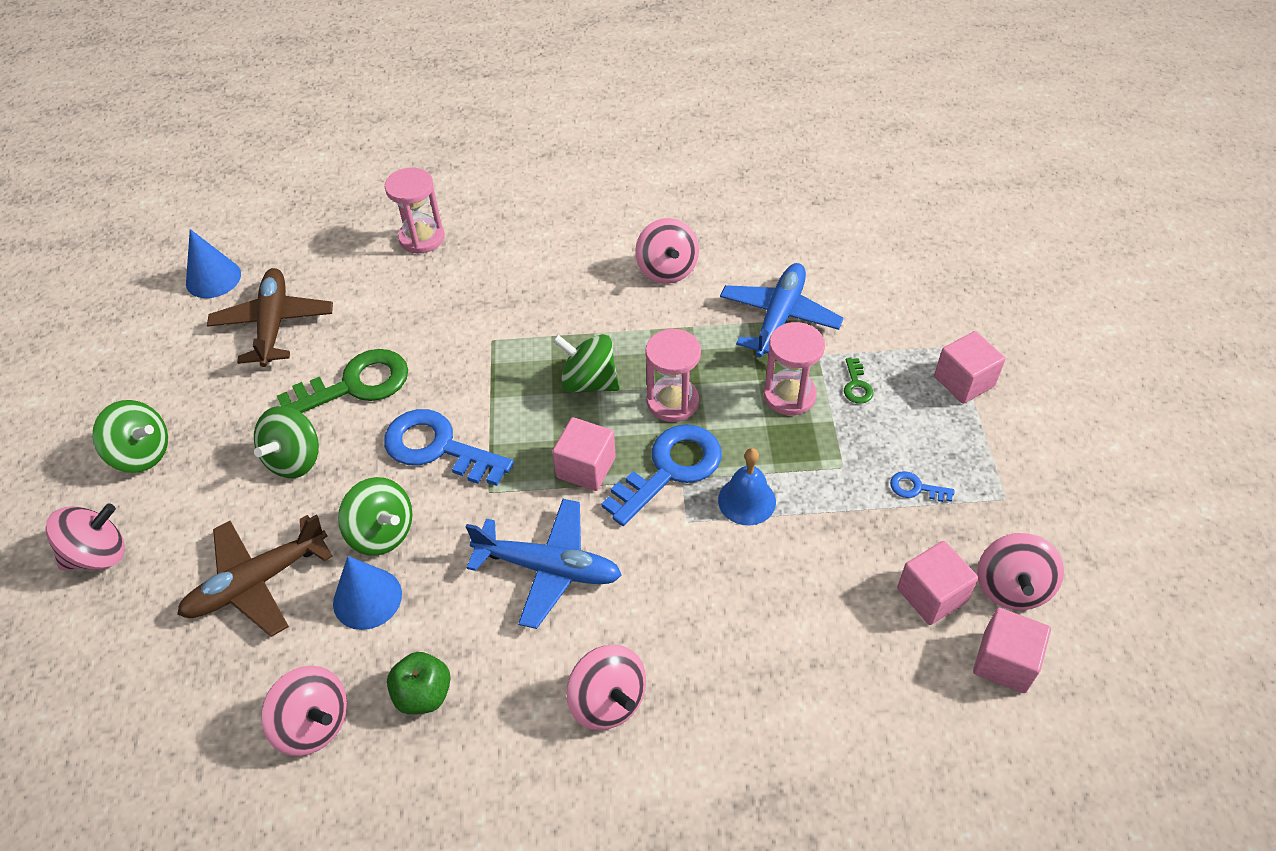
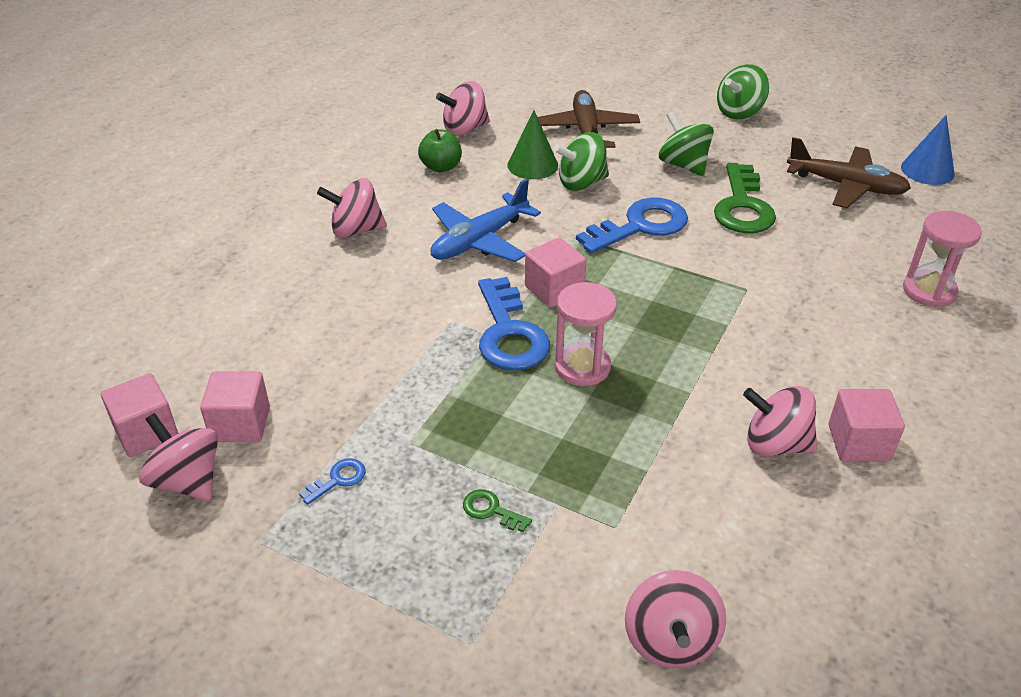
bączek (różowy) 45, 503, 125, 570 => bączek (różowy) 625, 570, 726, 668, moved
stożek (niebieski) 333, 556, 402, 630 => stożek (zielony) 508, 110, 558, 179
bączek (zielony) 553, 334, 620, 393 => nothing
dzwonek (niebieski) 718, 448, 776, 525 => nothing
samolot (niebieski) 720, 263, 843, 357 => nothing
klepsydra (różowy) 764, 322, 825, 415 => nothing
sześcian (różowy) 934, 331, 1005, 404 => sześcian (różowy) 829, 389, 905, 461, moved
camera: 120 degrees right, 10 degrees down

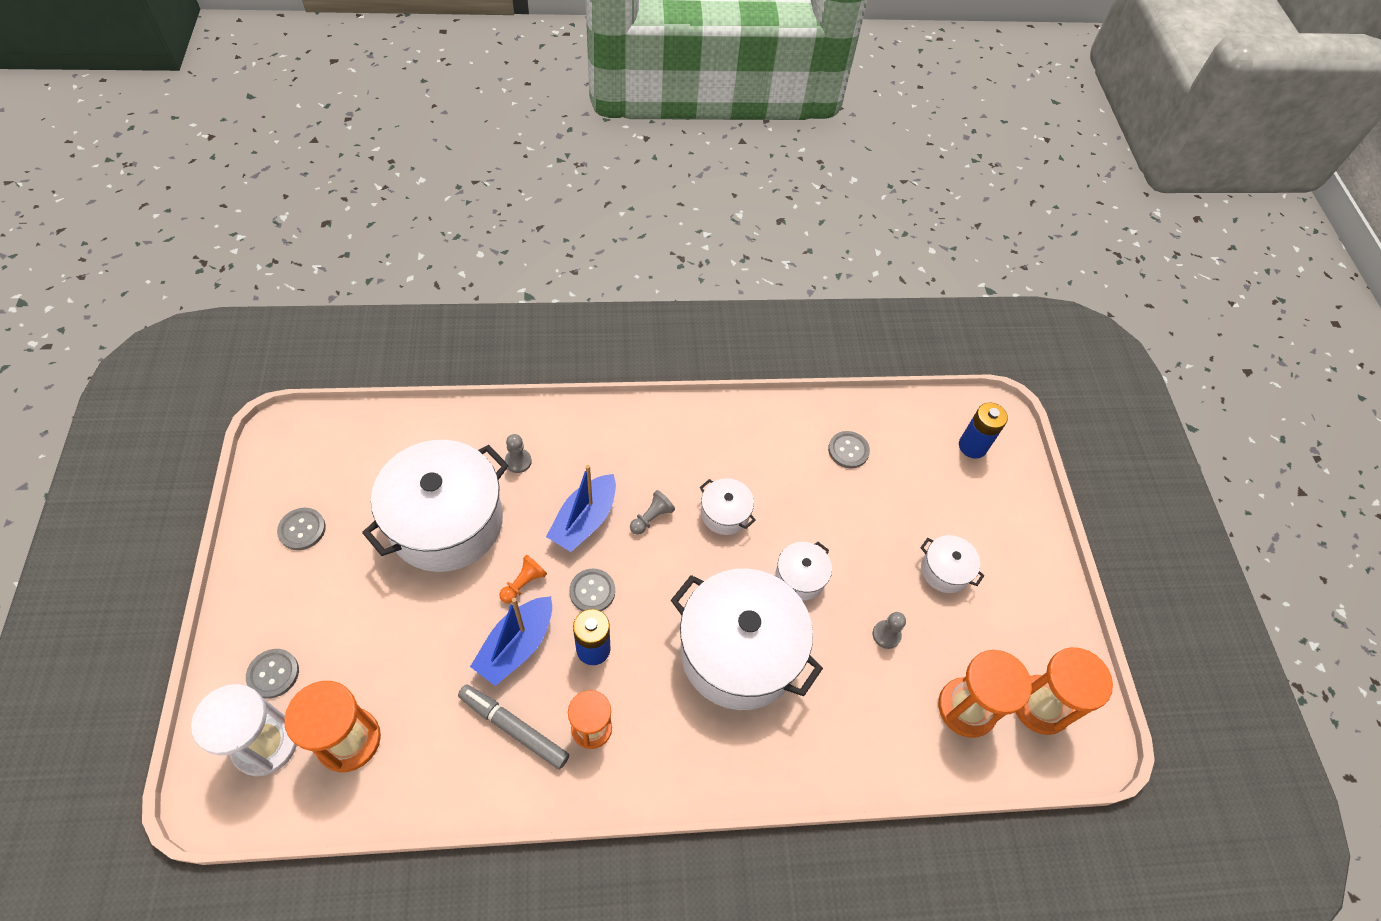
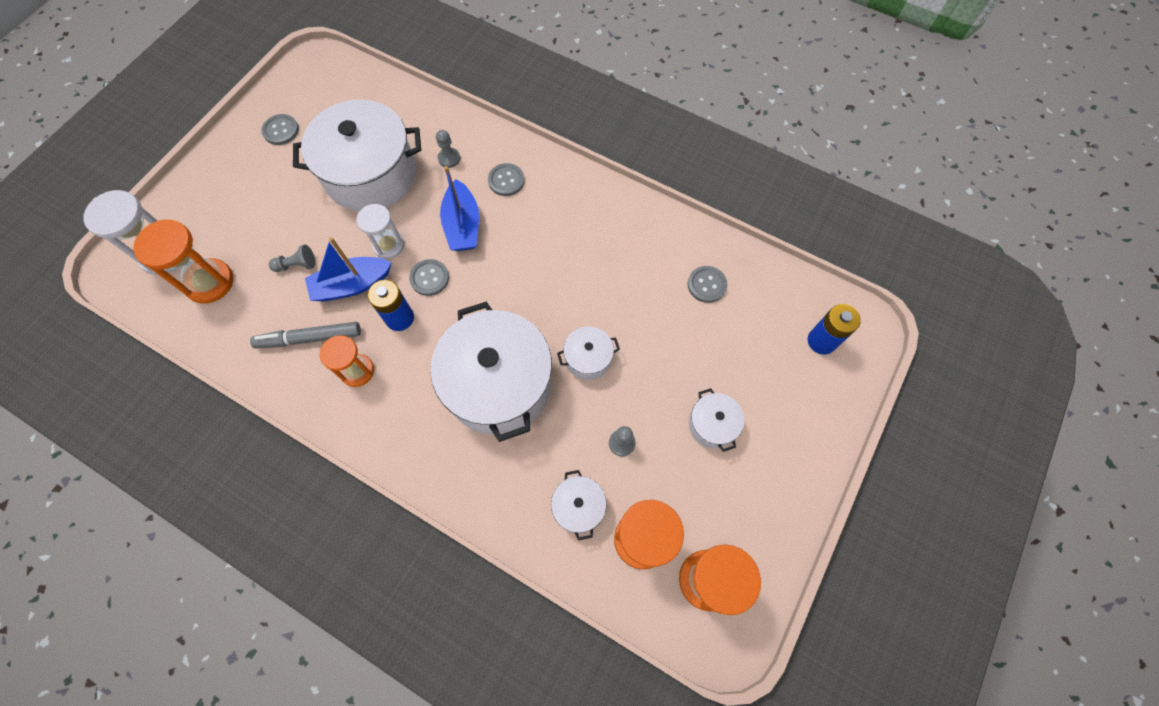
guzik (szary) 246, 649, 299, 698 => guzik (szary) 488, 163, 525, 196, moved
flamaster (szary) 458, 684, 569, 769 => flamaster (szary) 250, 322, 361, 349, 75 degrees counterclockwise
pionek (pomarańczowy) 499, 555, 547, 603 => klepsydra (biały) 356, 204, 404, 259
łódka (niebieski) 546, 465, 616, 552 => łódka (niebieski) 440, 166, 479, 251, 75 degrees counterclockwise
pionek (szary) 630, 490, 675, 535 => pionek (szary) 269, 245, 315, 272, moved
garnek (biały) 700, 478, 755, 535 => garnek (biały) 551, 470, 606, 541, moved
camera: 40 degrees right, 10 degrees up

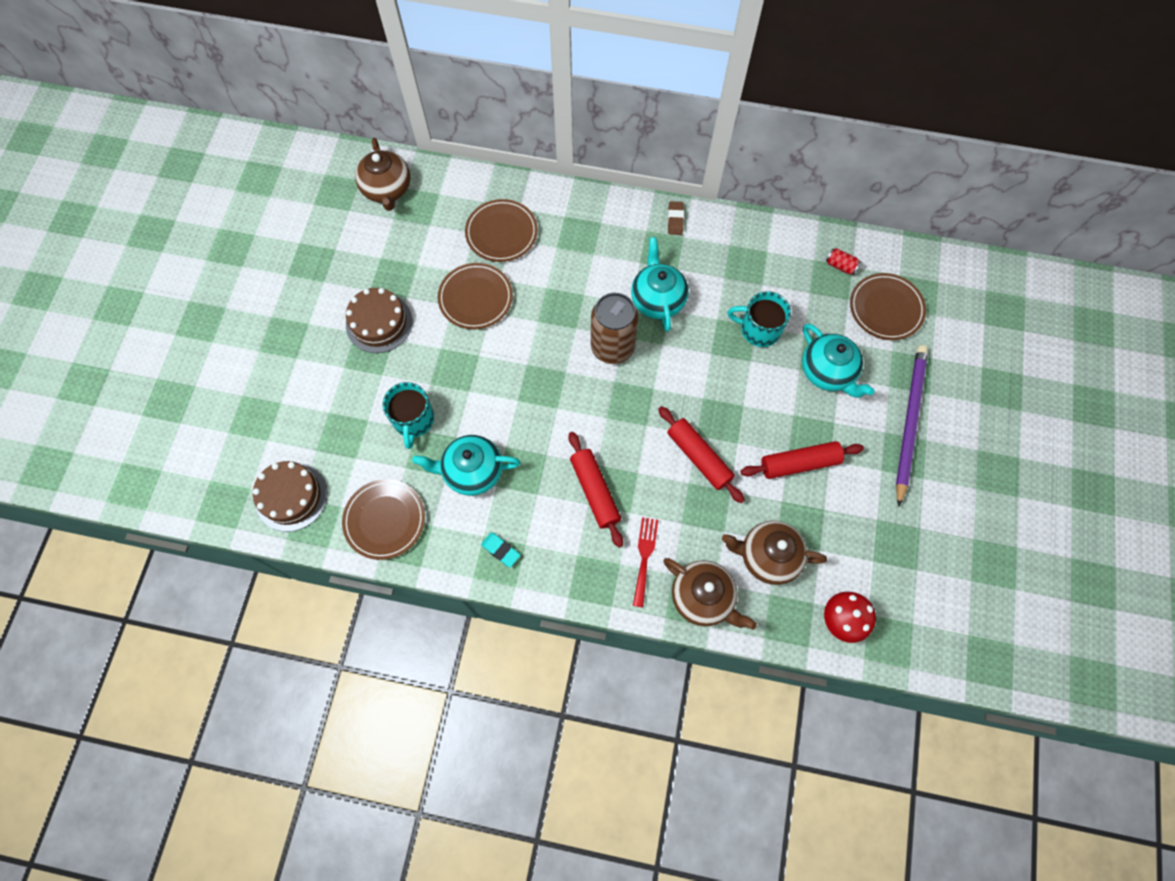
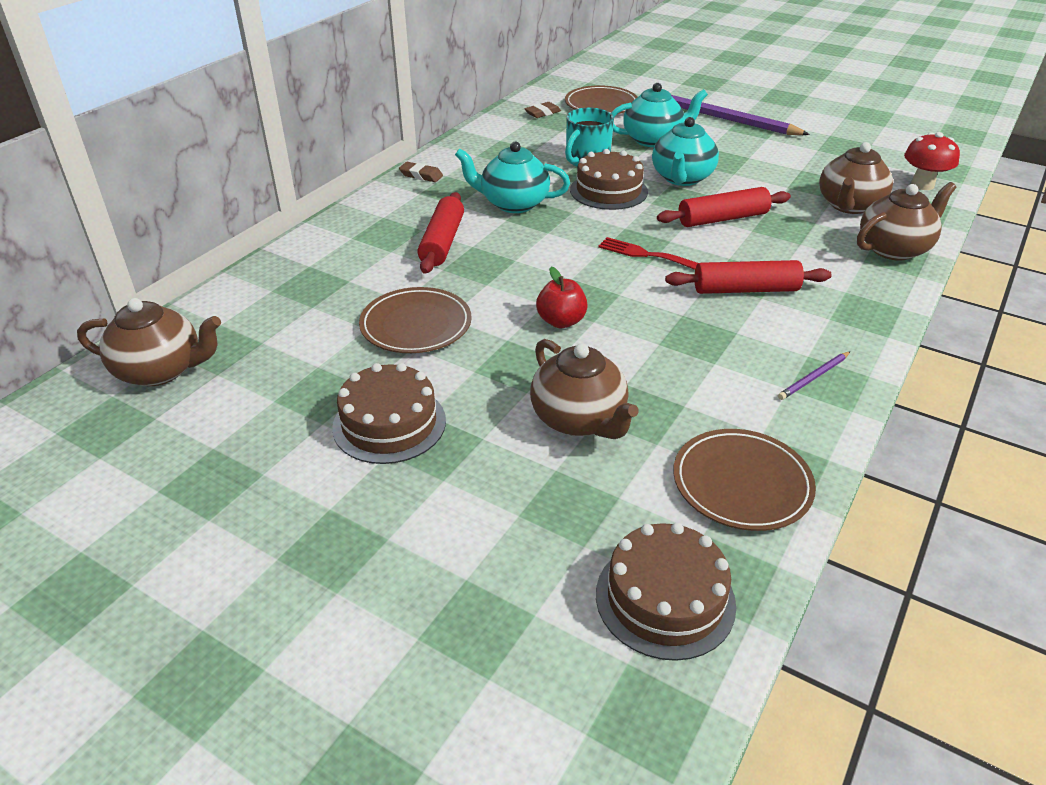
kubek (turkusowy) 383, 382, 434, 449 => imbryk (brązowy) 530, 339, 639, 439
imbryk (turkusowy) 413, 435, 520, 496 => imbryk (turkusowy) 652, 117, 719, 186, moved
talerz (brązowy) 465, 199, 538, 262 => nothing
gumka do mazania (turkusowy) 481, 532, 520, 567 => ołówek (fioletowy) 778, 351, 851, 400
puszka (brązowy) 591, 293, 638, 364 => nothing
widelec (czerwony) 633, 517, 658, 607 => widelec (czerwony) 598, 237, 698, 270, moved
wałek do ciasta (czerwony) 741, 441, 864, 479 => wałek do ciasta (czerwony) 417, 192, 464, 274, moved
puszka (czerwony) 826, 248, 861, 275 => gumka do mazania (brązowy) 524, 102, 561, 118
nothing => jabłko (czerwony) 536, 267, 588, 328
nothing => tort (brązowy) 570, 149, 648, 210
camera: 70 degrees left, 30 degrees down

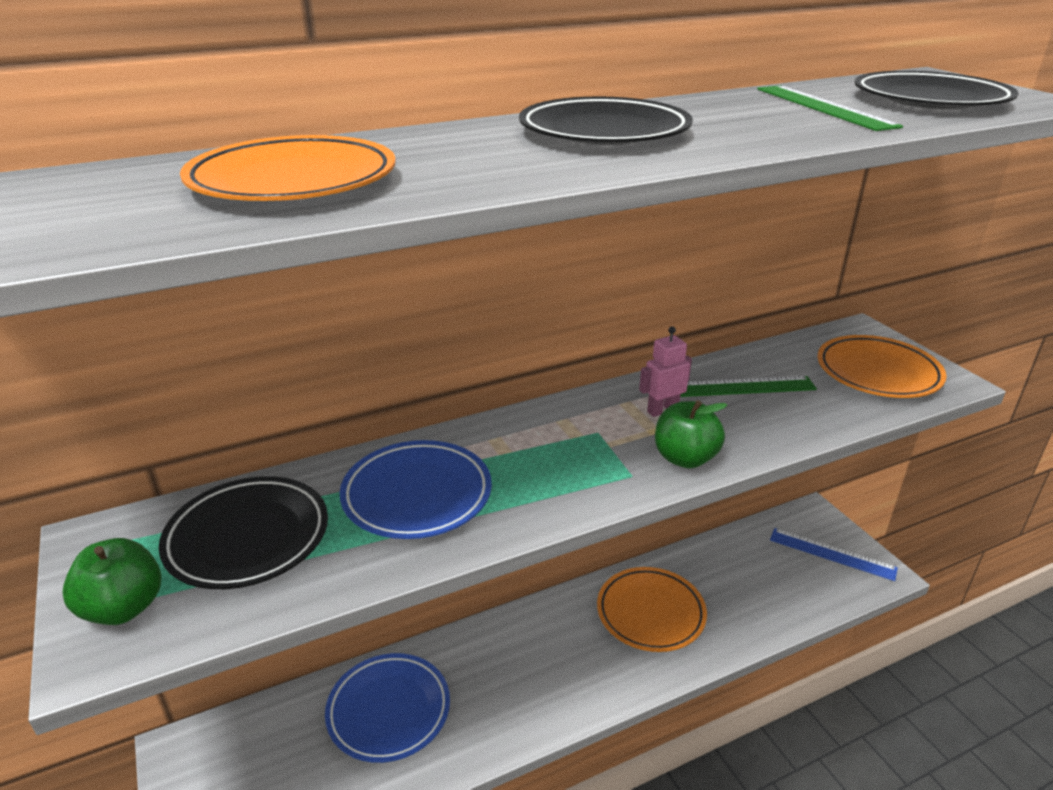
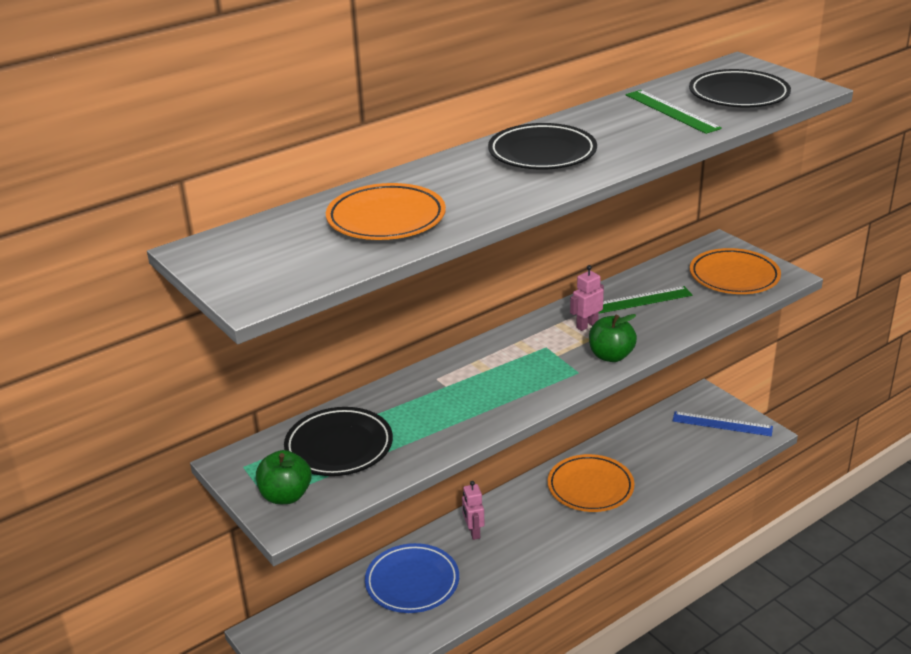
talerz (niebieski) 340, 440, 492, 539 => nothing
nothing => robot (różowy) 462, 481, 485, 540
camera: 10 degrees left, 0 degrees up

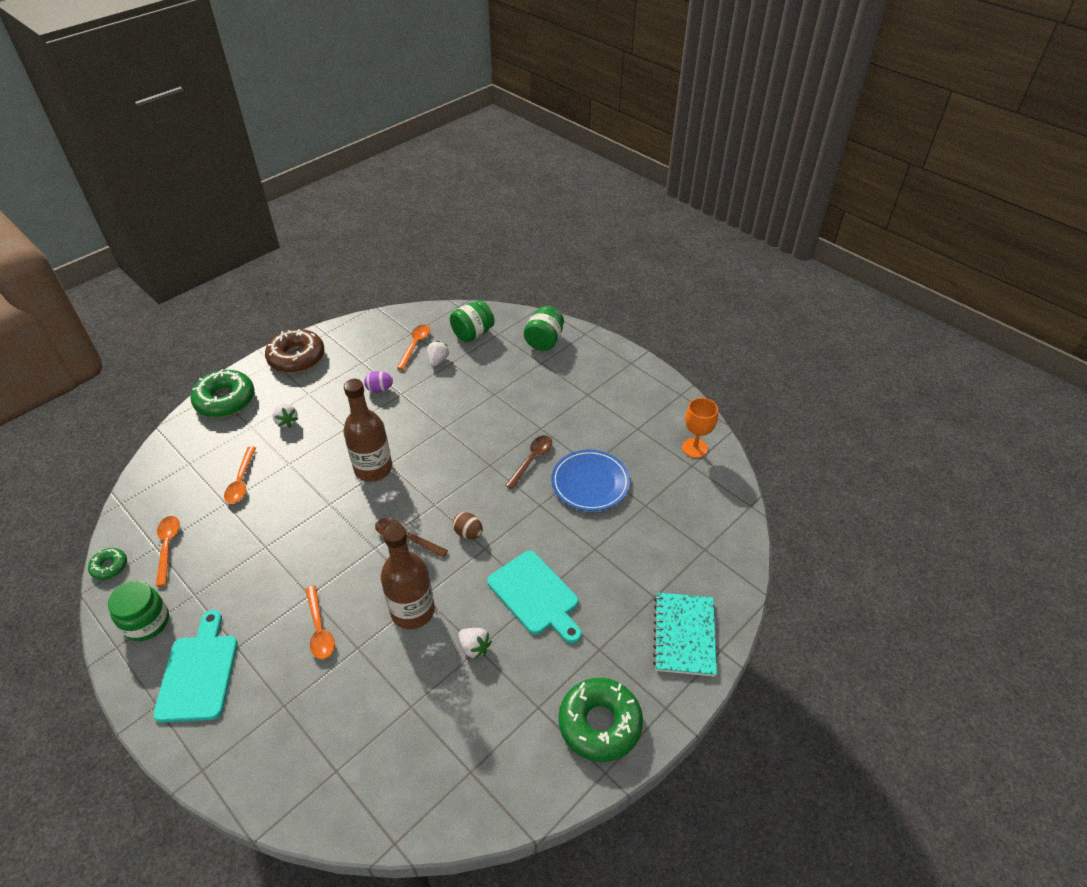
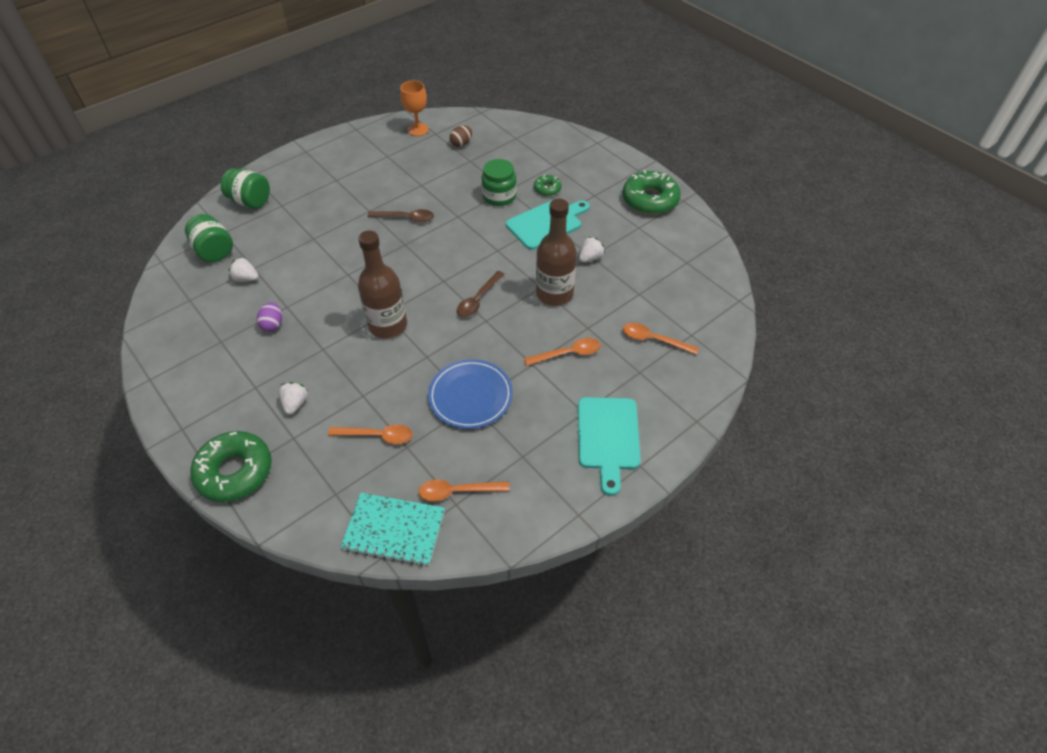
donut (zielony) 88, 548, 127, 580 => donut (zielony) 534, 174, 562, 196, moved
słoik (zielony) 108, 581, 169, 641 => słoik (zielony) 482, 159, 517, 206, moved
deska do krojenia (turkusowy) 153, 610, 237, 723 => deska do krojenia (turkusowy) 578, 397, 641, 496, 90 degrees counterclockwise
donut (brązowy) 265, 329, 325, 373 => nothing
truskawka (biały) 273, 404, 298, 428 => truskawka (biały) 279, 382, 308, 415, 60 degrees counterclockwise
łyżka (pomarańczowy) 397, 324, 430, 370 => łyżka (pomarańczowy) 623, 323, 699, 355, moved
jajko (brązowy) 453, 512, 483, 539 => jajko (brązowy) 450, 125, 472, 147, moved
łyżka (brązowy) 505, 435, 552, 489 => łyżka (brązowy) 368, 209, 434, 222, 150 degrees clockwise
talerz (niebieski) 551, 450, 630, 511 => talerz (niebieski) 428, 359, 513, 429, moved
zeszyt (turkusowy) 653, 592, 717, 677 => zeszyt (turkusowy) 340, 493, 445, 566, moved
camera: 85 degrees left, 5 degrees up

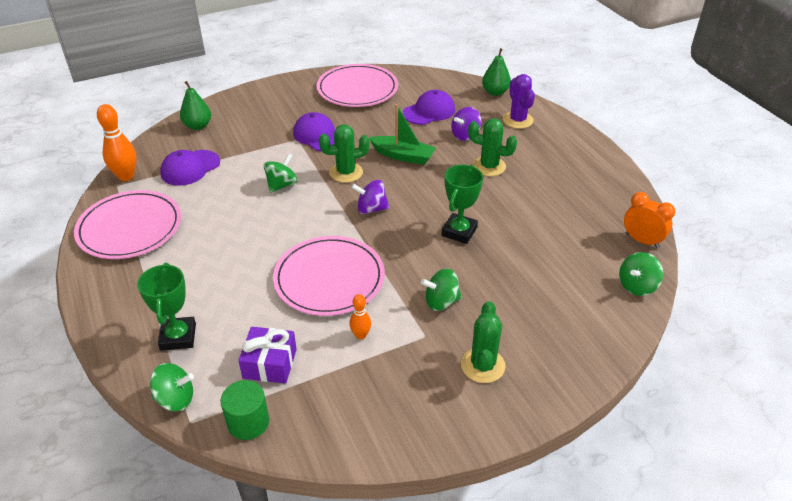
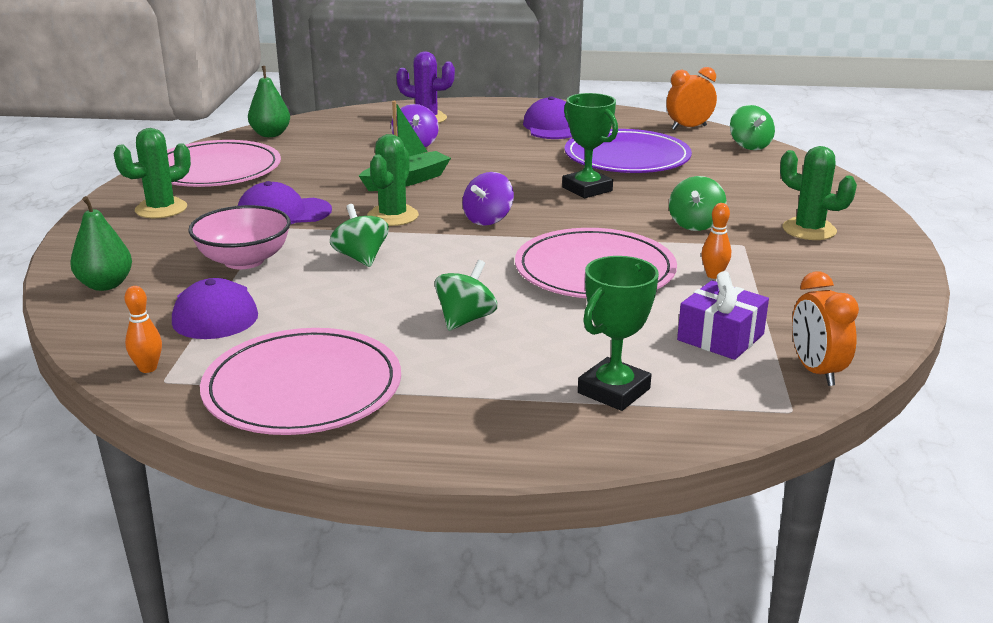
kręgiel (pomarańczowy) 97, 104, 137, 181 => kręgiel (pomarańczowy) 124, 286, 162, 373, x0.56
puchar (zielony) 137, 263, 196, 351 => puchar (zielony) 578, 256, 659, 411, 75 degrees counterclockwise
bączek (zielony) 150, 363, 194, 411 => bączek (zielony) 435, 260, 497, 331, moved
walec (zielony) 221, 380, 269, 440 => budzik (pomarańczowy) 792, 271, 859, 386
czapka (fioletowy) 403, 90, 455, 125 => czapka (fioletowy) 523, 96, 572, 139, moved
kaktus (zielony) 468, 118, 517, 176 => kaktus (zielony) 114, 128, 191, 218, moved
gruszka (zielony) 482, 48, 511, 96 => gruszka (zielony) 248, 66, 290, 137, moved
nothing => miska (różowy) 188, 205, 291, 269
nothing => talerz (fioletowy) 564, 129, 692, 173
camera: 60 degrees left, 15 degrees down

